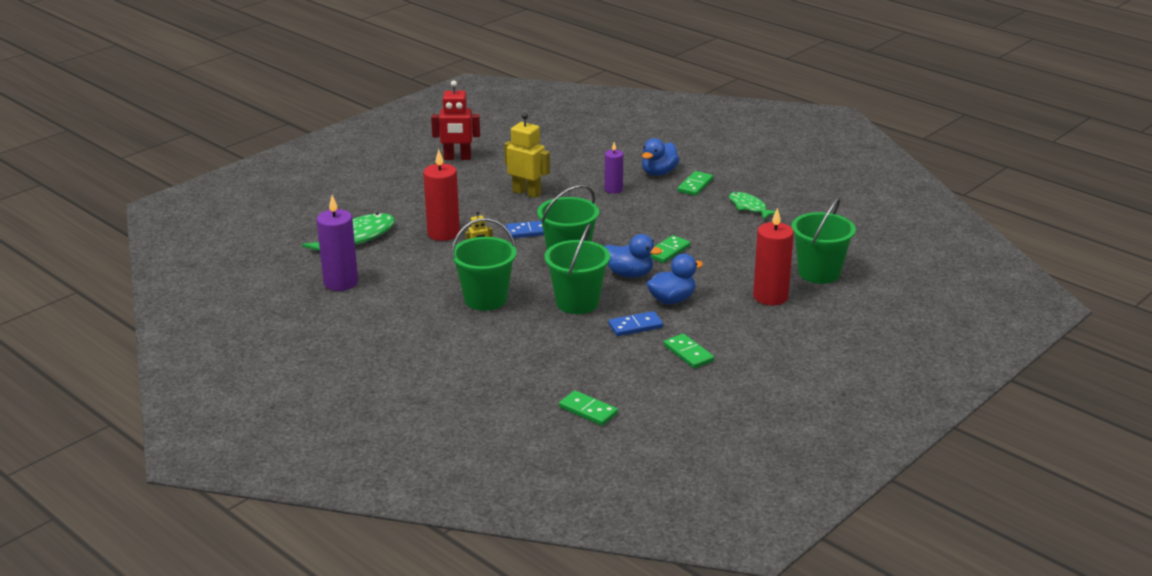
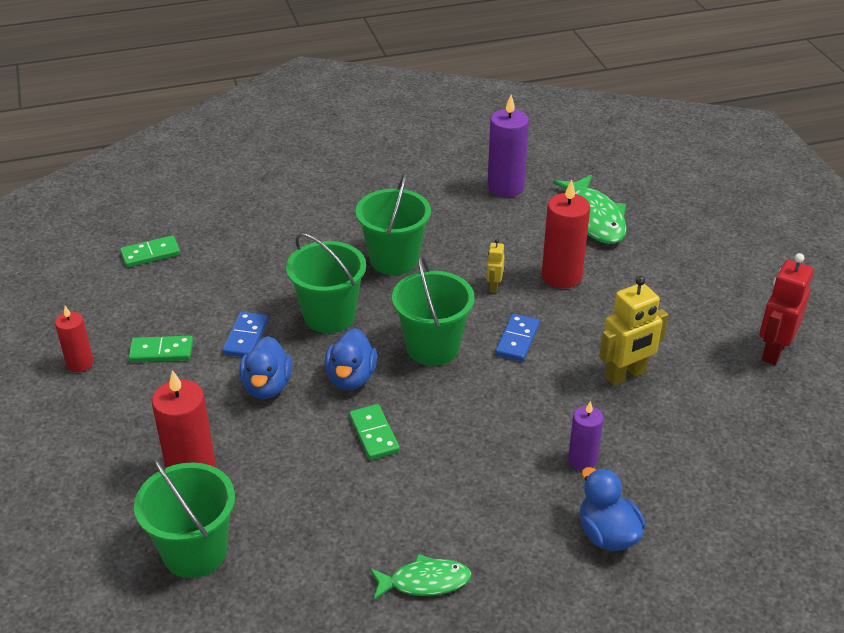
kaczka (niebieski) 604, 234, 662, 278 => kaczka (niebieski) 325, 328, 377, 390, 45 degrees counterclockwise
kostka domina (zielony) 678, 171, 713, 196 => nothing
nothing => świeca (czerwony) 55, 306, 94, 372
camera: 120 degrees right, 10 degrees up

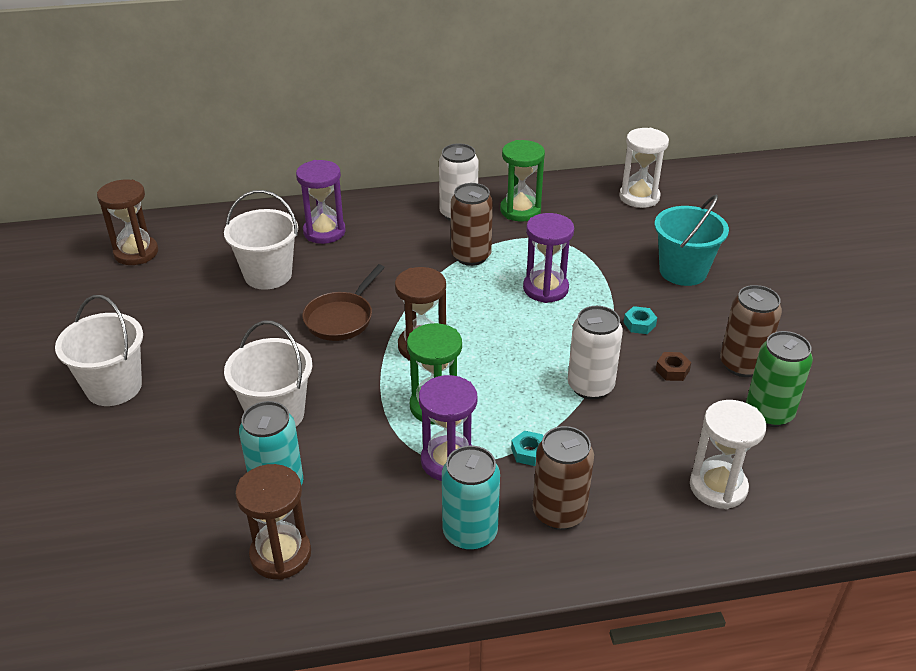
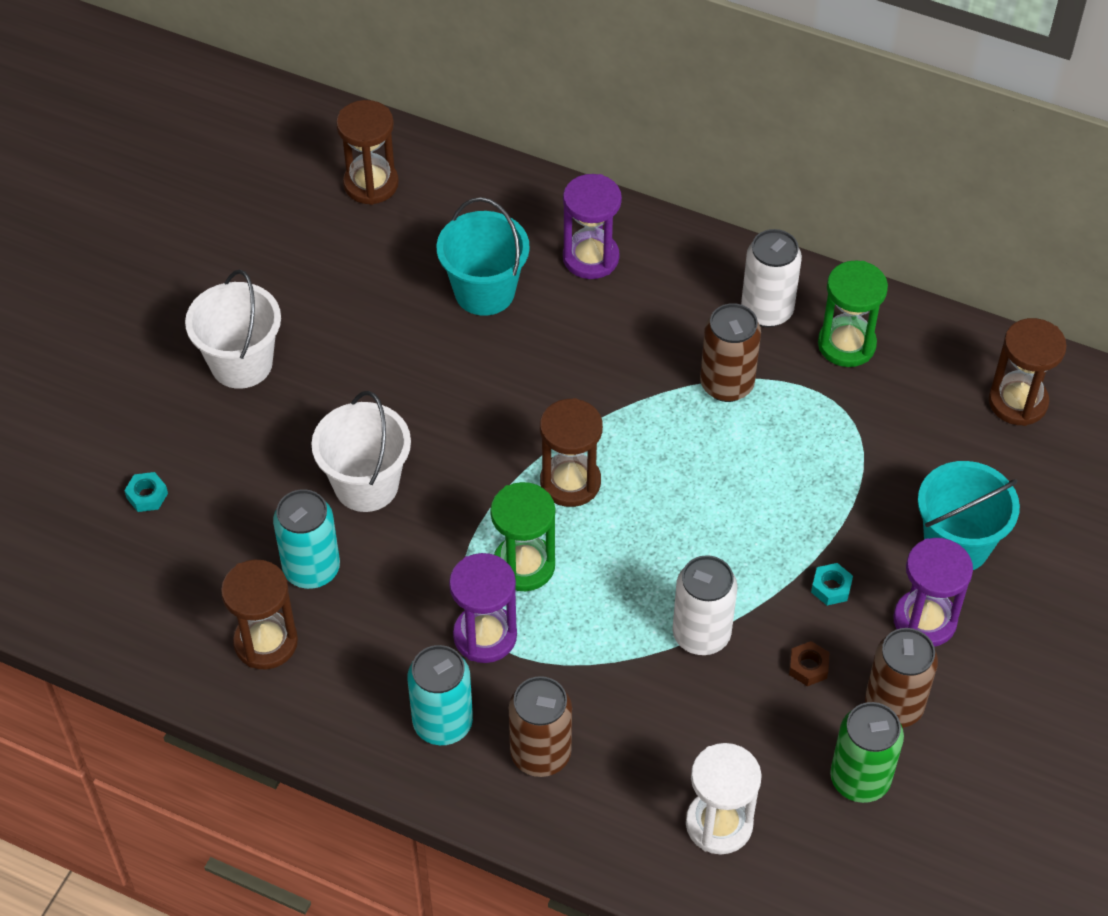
wiadro (biały) 224, 190, 298, 290 => wiadro (turkusowy) 437, 197, 530, 316
patelnia (brązowy) 302, 264, 385, 341 => nothing
nakrętka (turkusowy) 511, 431, 544, 466 => nakrętka (turkusowy) 124, 472, 168, 512, moved
klepsydra (fioletowy) 523, 213, 574, 303 => klepsydra (fioletowy) 893, 538, 973, 647, moved
klepsydra (biały) 619, 128, 669, 208 => klepsydra (brązowy) 989, 318, 1067, 426
camera: 35 degrees right, 15 degrees up

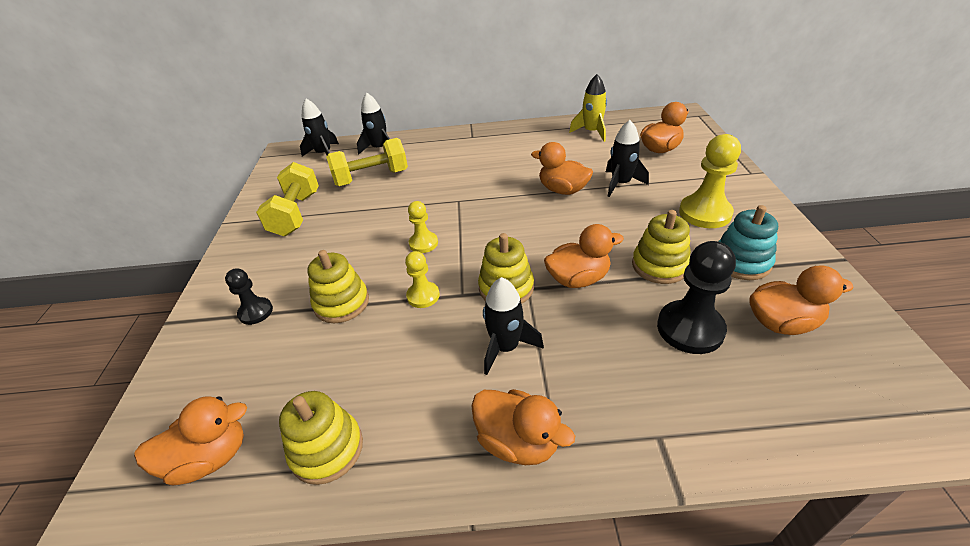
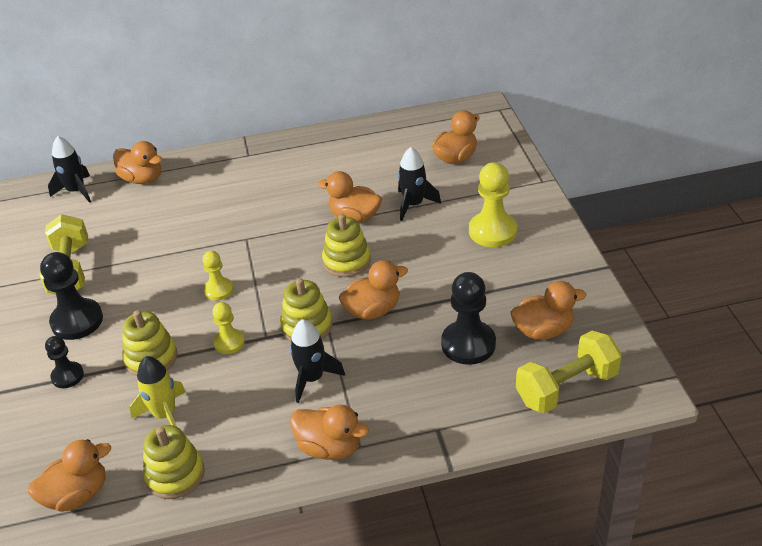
hantel (żółty) 326, 138, 408, 186 => hantel (żółty) 516, 331, 622, 413, moved
rakieta (czarny) 357, 93, 390, 155 => kaczka (pomarańczowy) 113, 141, 163, 184
rakieta (żółty) 569, 74, 607, 142 => rakieta (żółty) 130, 356, 186, 427, moved
zabawka nakładanka (żółty) 632, 210, 691, 284 => zabawka nakładanka (żółty) 322, 214, 371, 277, moved
zabawka nakładanka (turkusowy) 718, 205, 778, 280 => nothing
nothing => pionek (czarny) 40, 252, 103, 340
camera: 10 degrees left, 0 degrees up

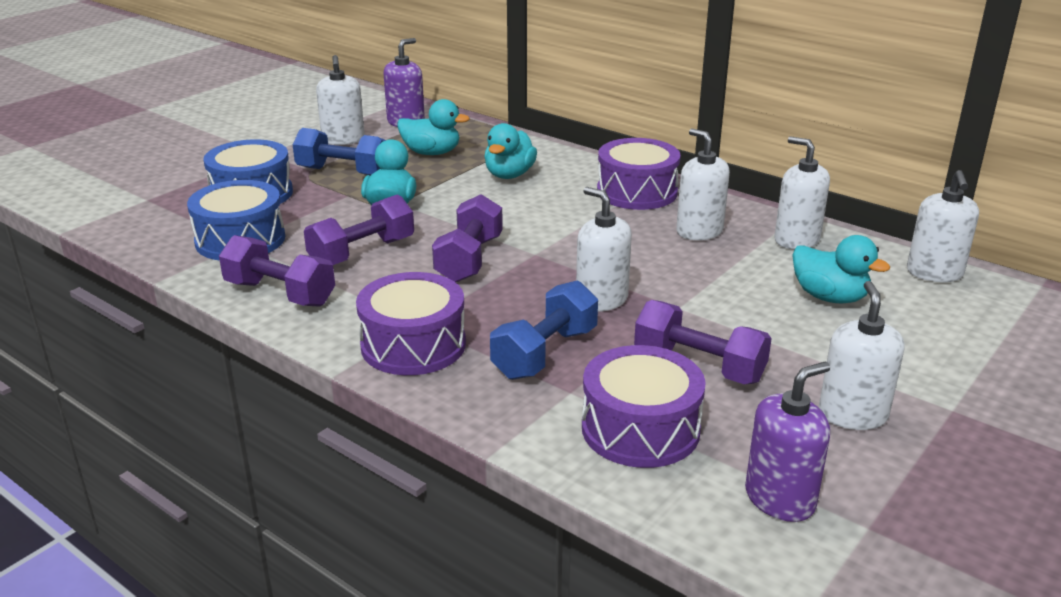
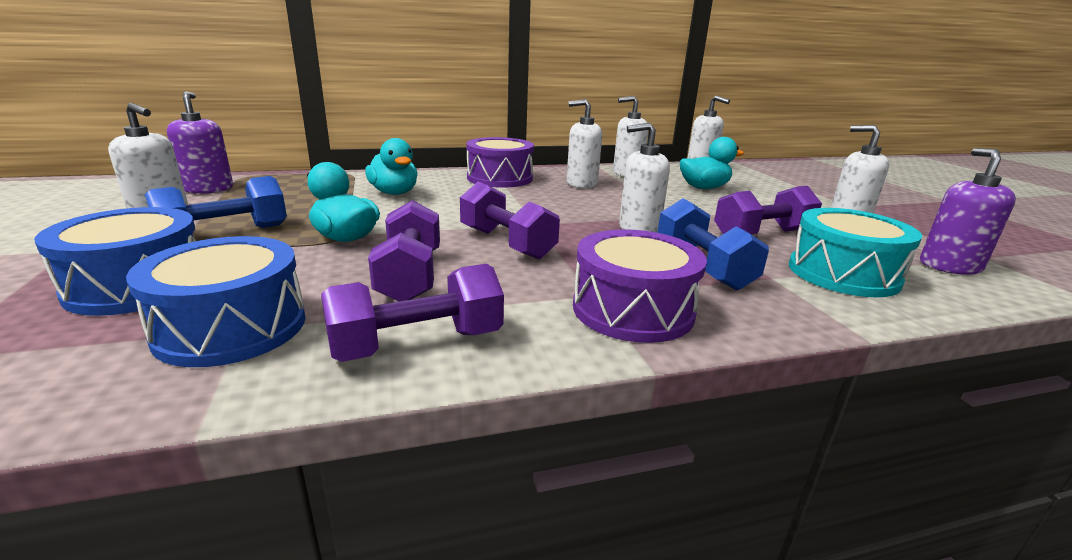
kaczka (turkusowy) 397, 99, 470, 155 => nothing
bęben (fioletowy) 582, 345, 706, 468 => bęben (turkusowy) 789, 208, 922, 297
camera: 55 degrees left, 5 degrees down

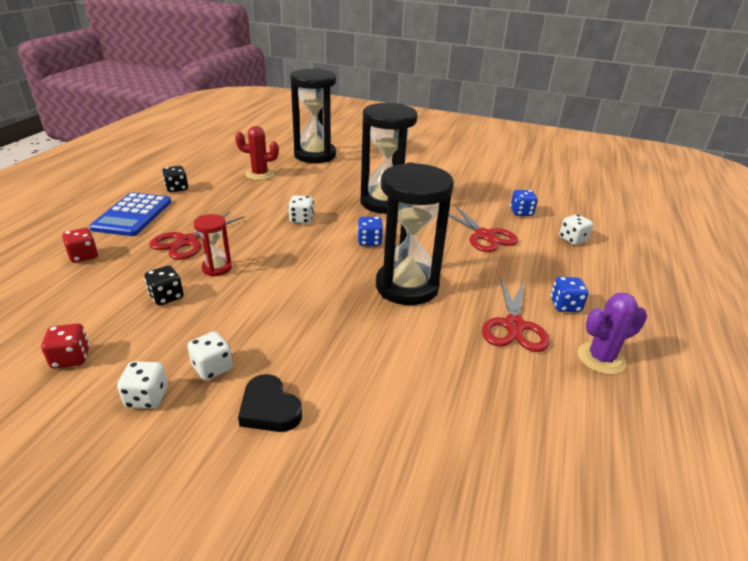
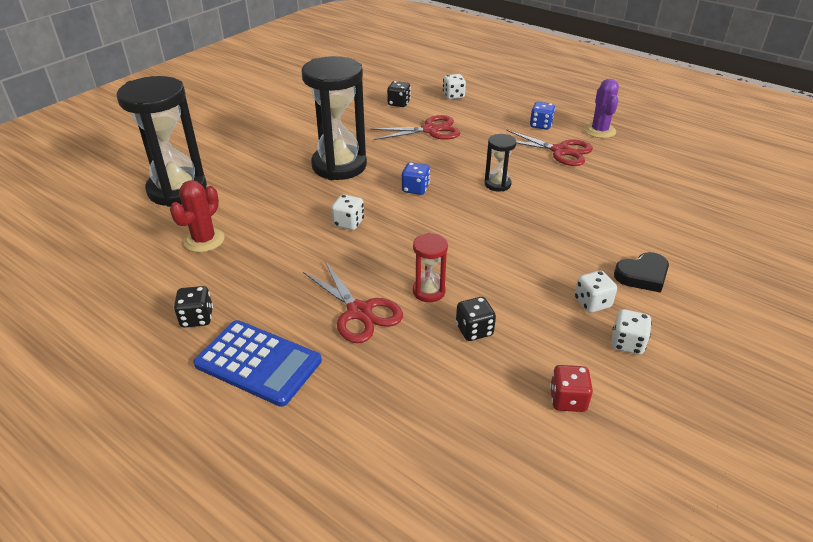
kostka do gry (czerwony) 62, 228, 98, 263 => nothing
klepsydra (czarny) 376, 162, 454, 305 => klepsydra (czarny) 484, 134, 517, 191, x0.47
kostka do gry (niebieski) 510, 190, 538, 216 => kostka do gry (czarny) 387, 81, 411, 107
camera: 70 degrees left, 5 degrees up

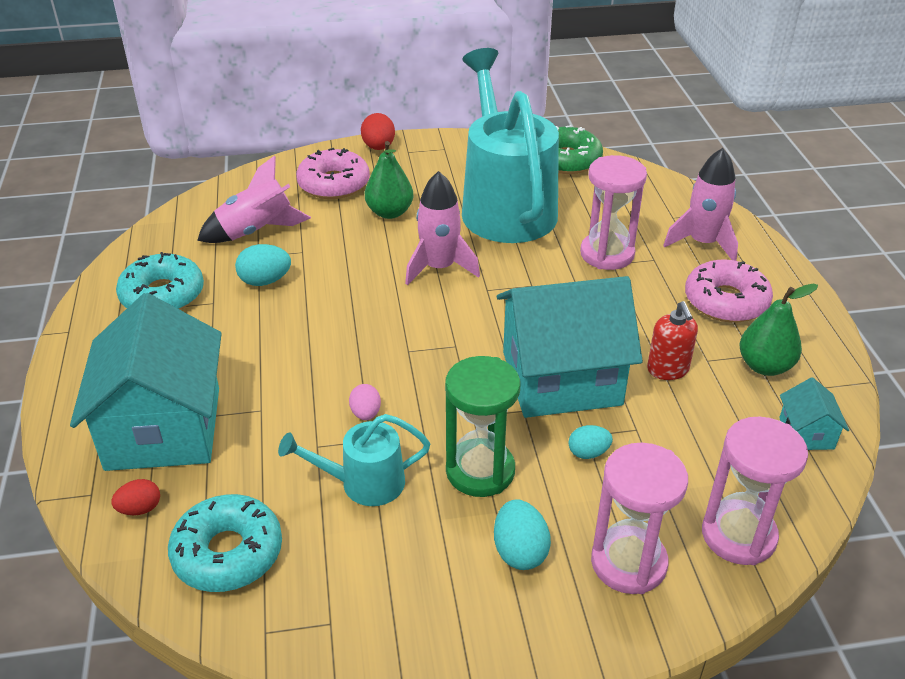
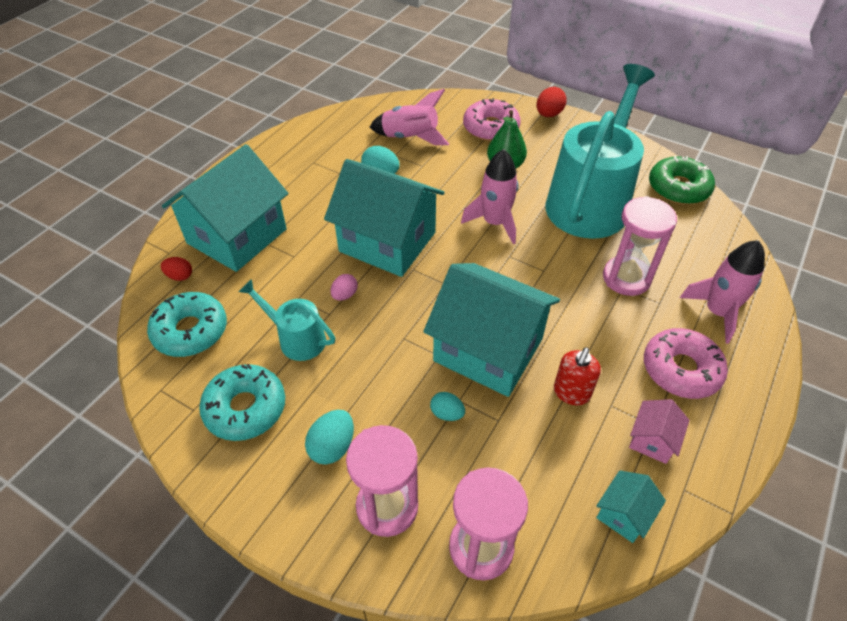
donut (turkusowy) 116, 252, 204, 310 => donut (turkusowy) 199, 364, 285, 441, moved
klepsydra (zielony) 445, 356, 520, 497 => nothing
gruszka (zielony) 740, 284, 818, 376 => domek (różowy) 629, 399, 690, 464
nothing => domek (turkusowy) 324, 159, 445, 277
camera: 40 degrees right, 10 degrees up

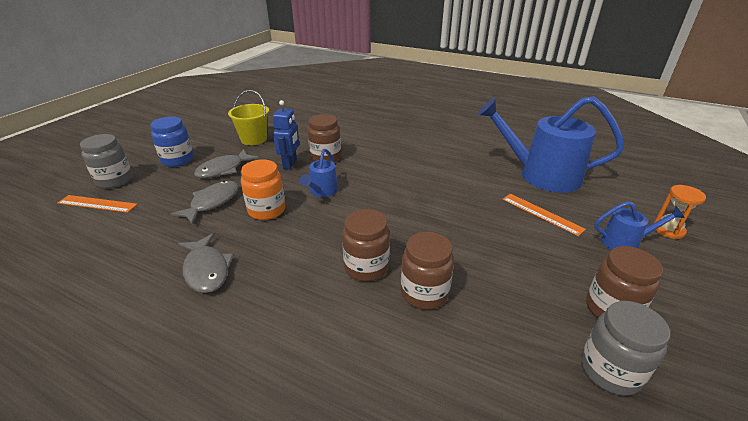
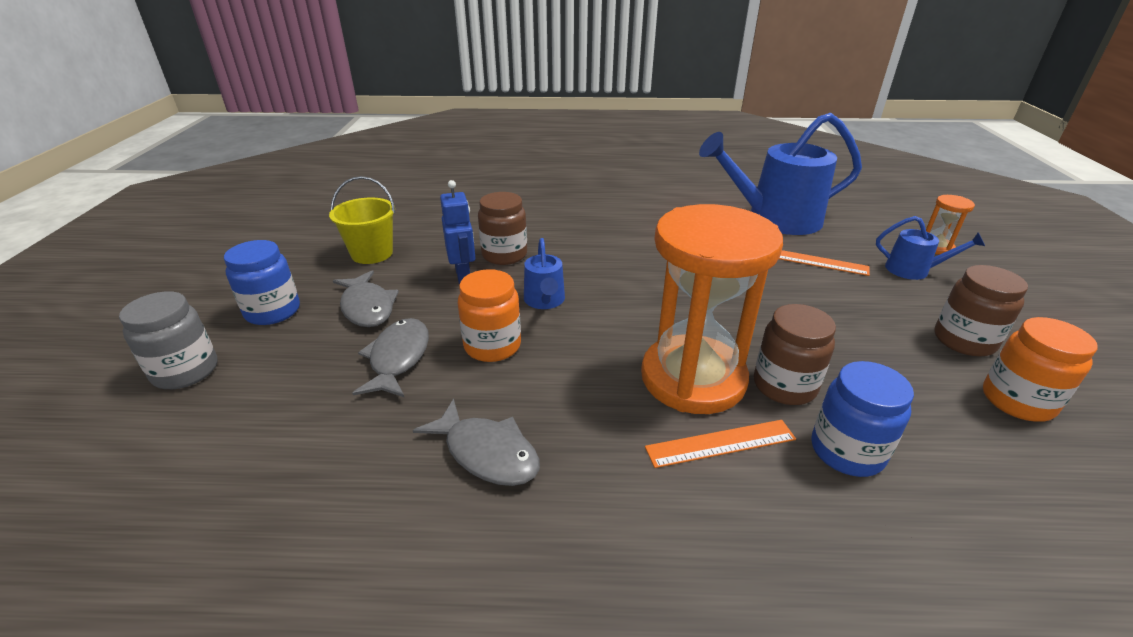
linijka (pomarańczowy) 58, 195, 137, 213 => linijka (pomarańczowy) 645, 420, 796, 468, moved
ryba (szary) 194, 149, 259, 178 => ryba (szary) 333, 270, 399, 327, 45 degrees counterclockwise
słoik (brązowy) 342, 209, 390, 281 => klepsydra (pomarańczowy) 641, 204, 783, 414
słoik (szary) 581, 301, 670, 396 => słoik (pomarańczowy) 983, 317, 1098, 422
konewka (niebieski) 594, 201, 685, 250 => konewka (niebieski) 876, 216, 985, 280, 45 degrees clockwise
nothing => słoik (niebieski) 811, 361, 914, 477
camera: 25 degrees left, 0 degrees up

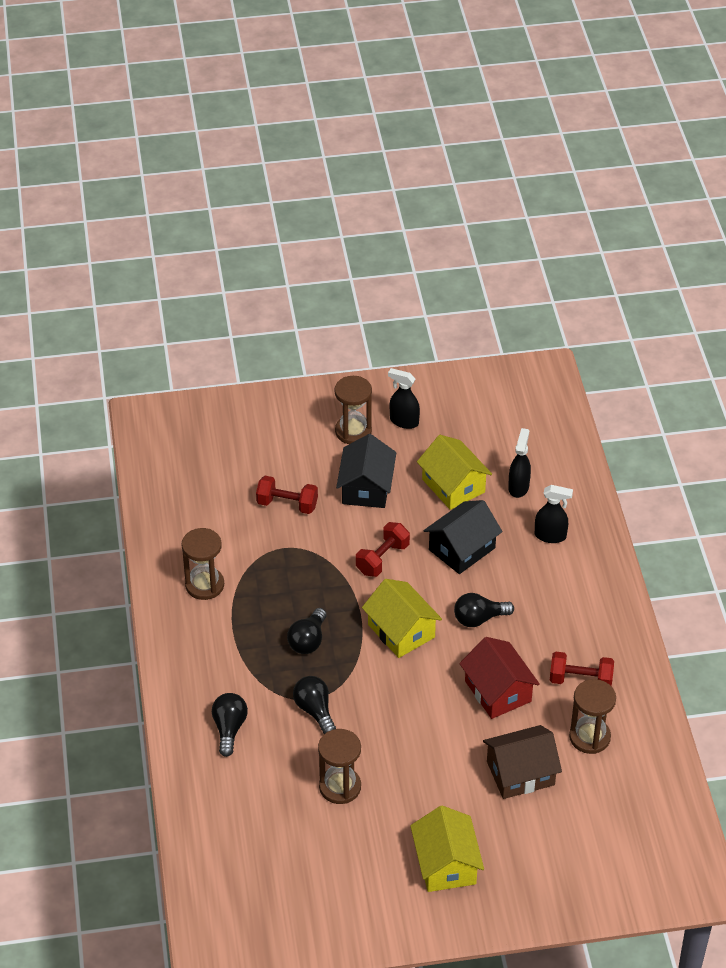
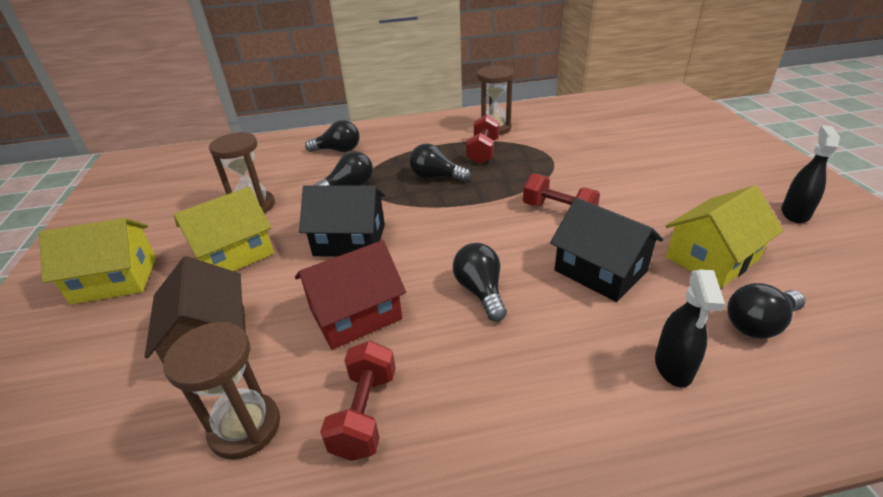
hantel (czerwony) 256, 476, 318, 514 => hantel (czerwony) 466, 115, 500, 164, moved
klepsydra (brązowy) 334, 376, 372, 444 => nothing
domek (czarny) 336, 434, 396, 508 => domek (czarny) 299, 185, 386, 257, moved
domek (żółty) 362, 579, 442, 658 => domek (żółty) 174, 187, 274, 271, moved
spryskiwacz (czarny) 508, 428, 531, 498 => żarówka (czarny) 727, 283, 805, 339
camera: 90 degrees right, 10 degrees down

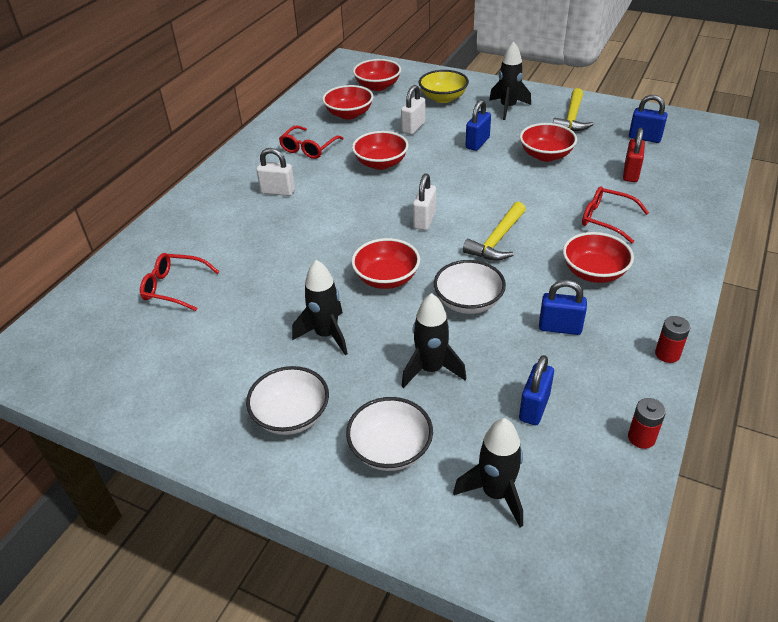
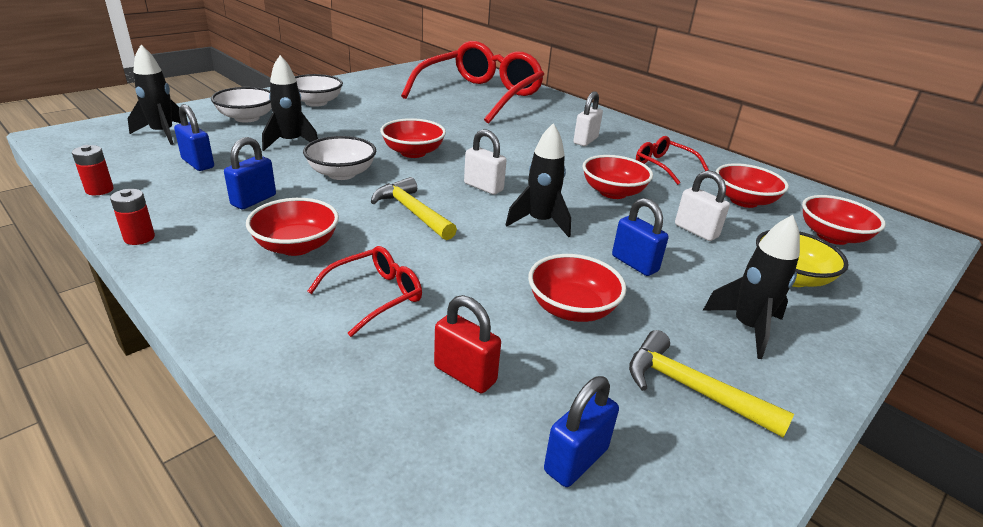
okulary (czerwony) 140, 253, 220, 311 => okulary (czerwony) 401, 41, 544, 124, x2.30
rakieta (czarny) 292, 260, 348, 355 => rakieta (czarny) 506, 123, 571, 237, moved
camera: 105 degrees right, 10 degrees down

